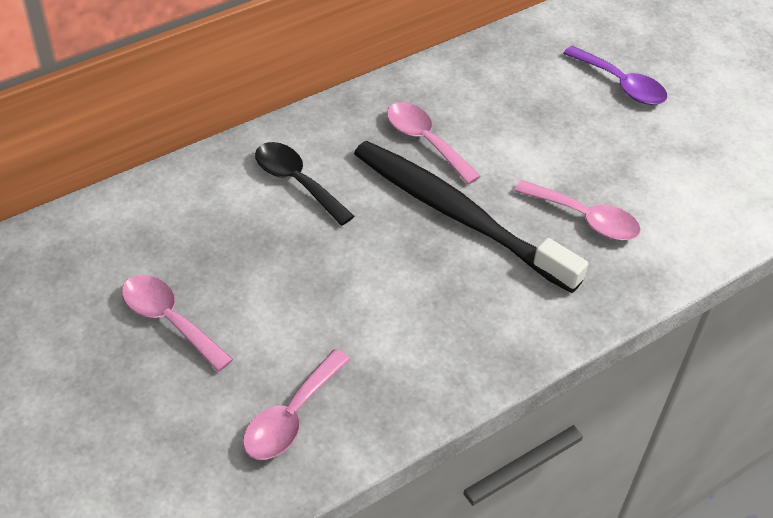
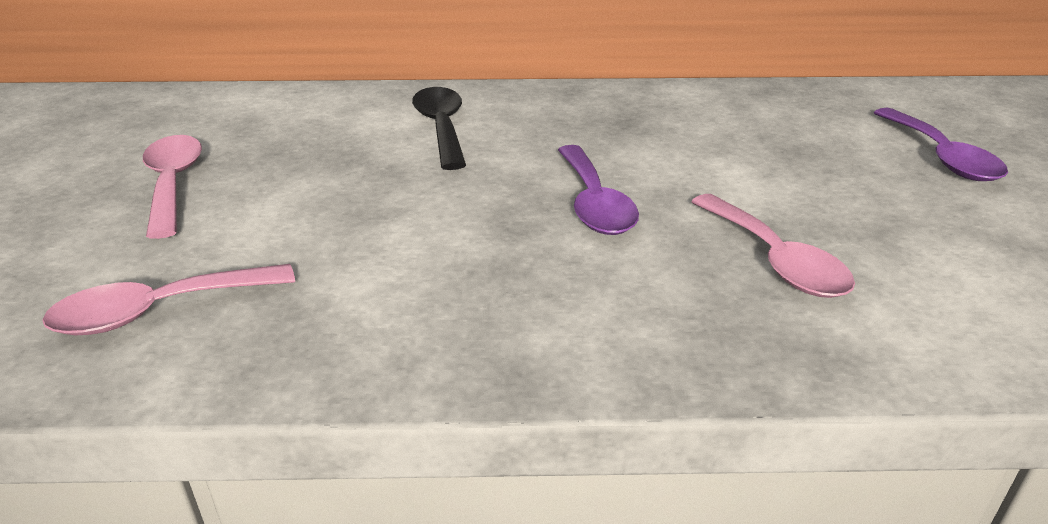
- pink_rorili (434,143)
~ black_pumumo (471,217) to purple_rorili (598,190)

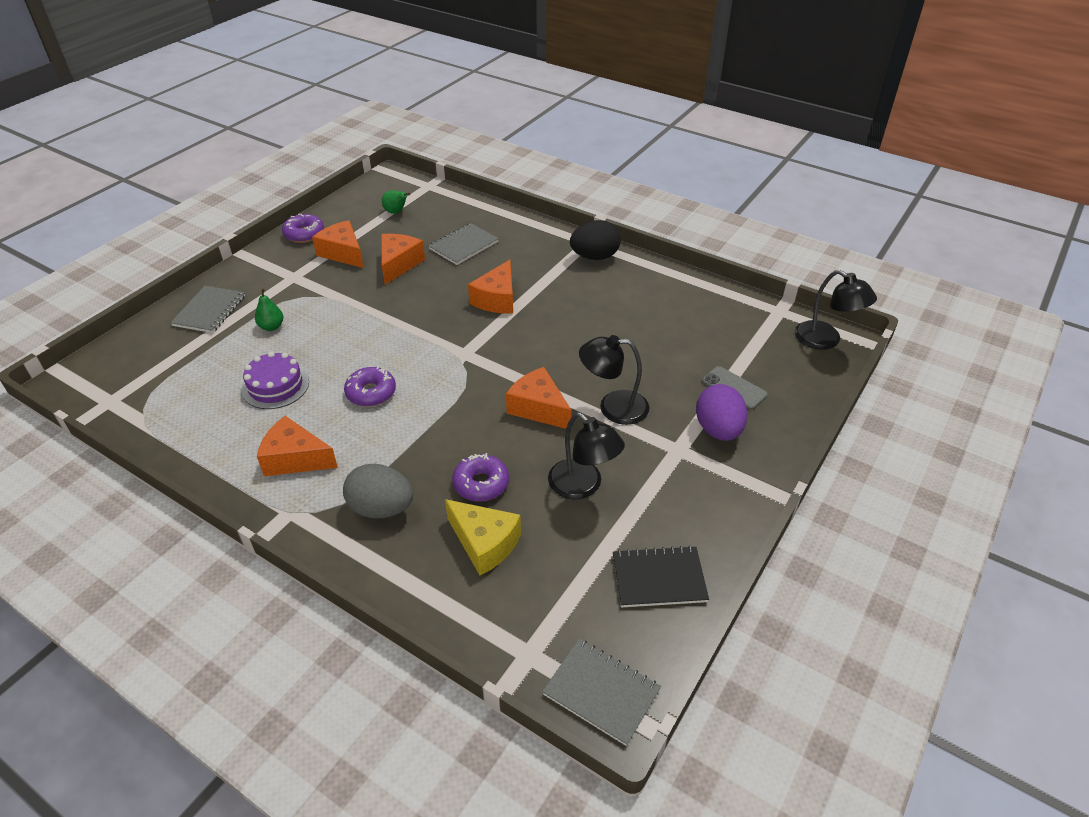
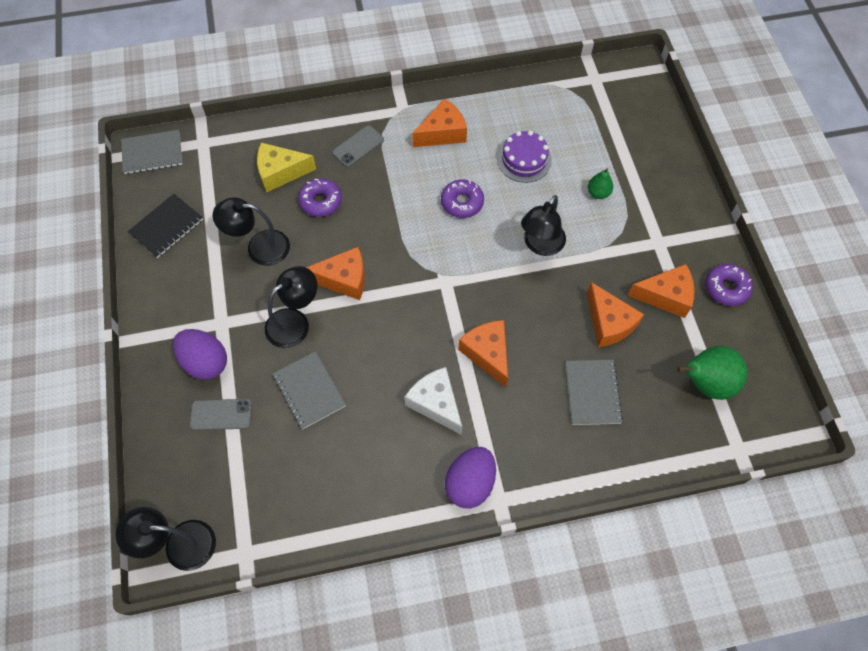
~ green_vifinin (396,202) = (712,373) x1.86
~ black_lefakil (595,240) to purple_lefakil (470,477)
~ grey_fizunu (207,309) to (309,390)
~ grey_lefakil (378,491) to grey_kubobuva (358,146)
+ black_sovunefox (543,225)
+ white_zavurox (433,401)

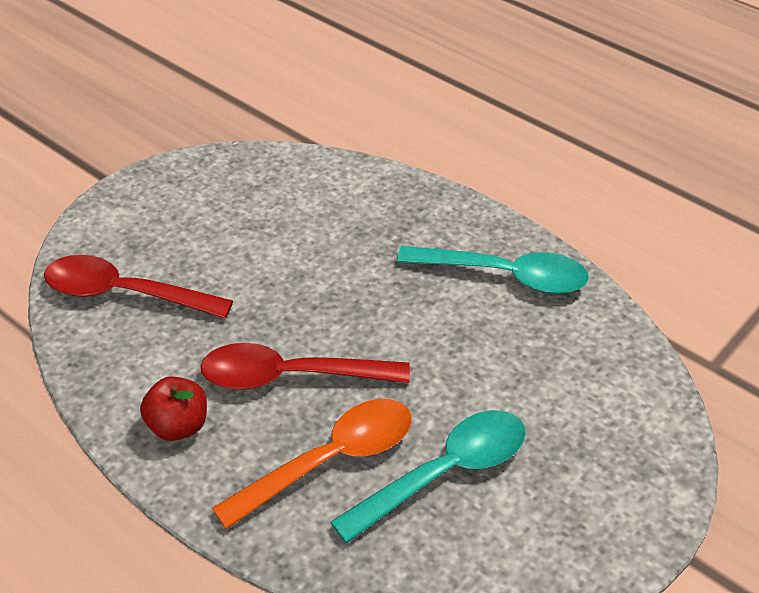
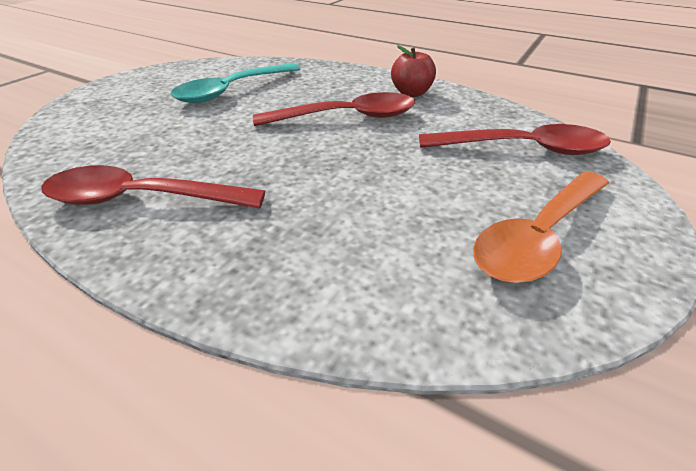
~ turquoise_rorili (493,270) to red_rorili (153,187)
~ orange_rorili (312,464) to (541,227)

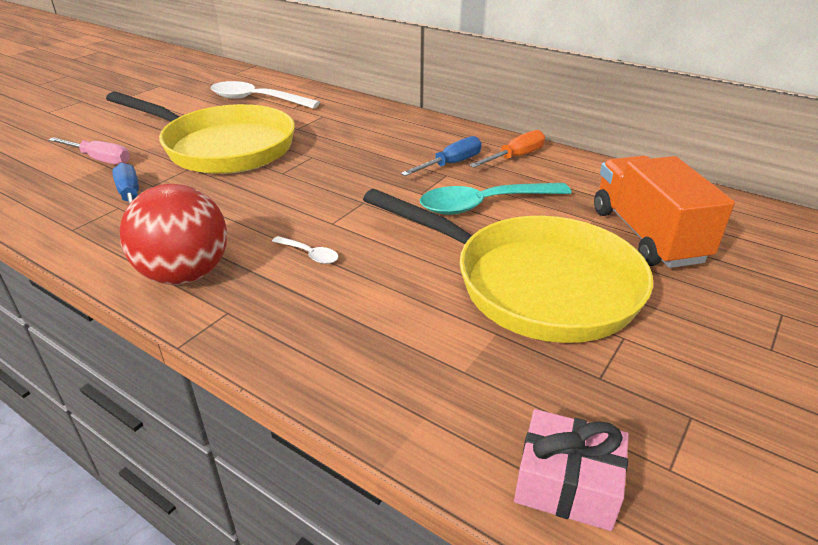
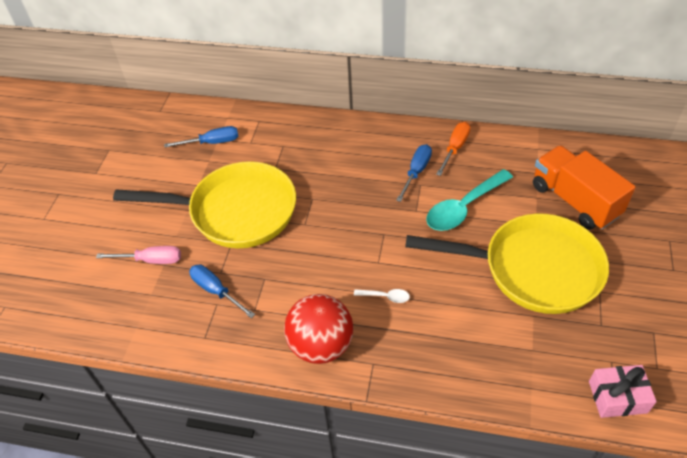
~ white_rorili (265,95) to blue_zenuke (201,136)

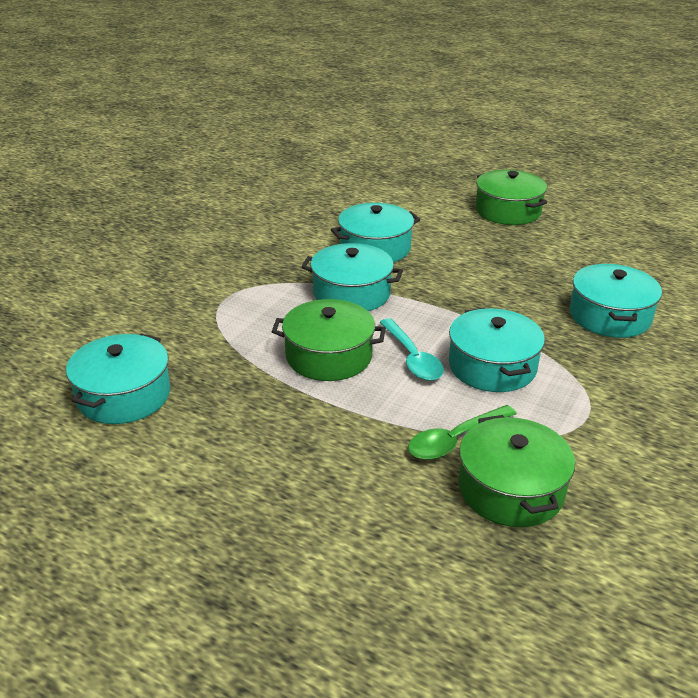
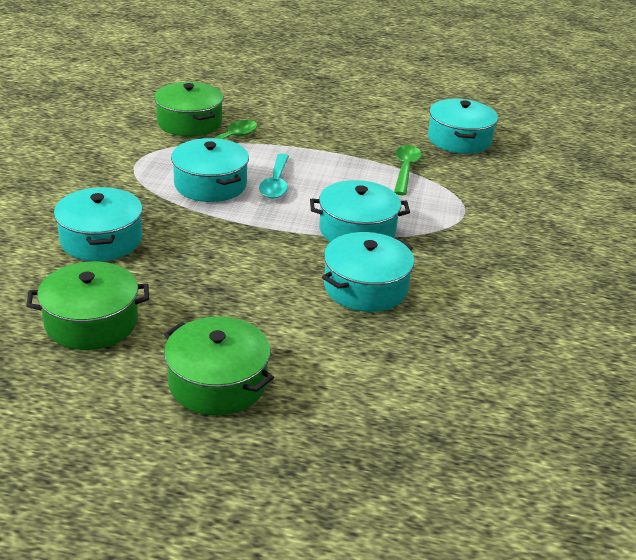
~ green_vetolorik (329,340) to (88,305)
~ turquoise_rorili (411,349) = (274,176) 135 degrees counterclockwise
+ green_rorili (408,170)

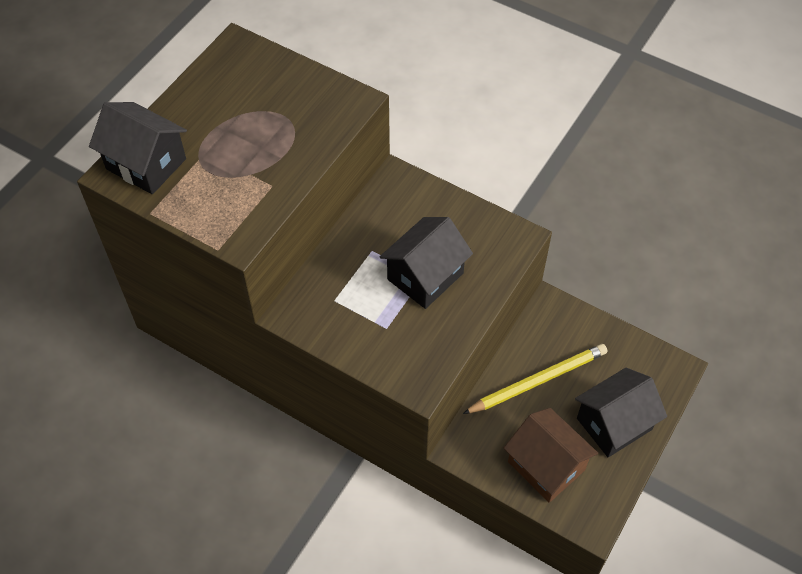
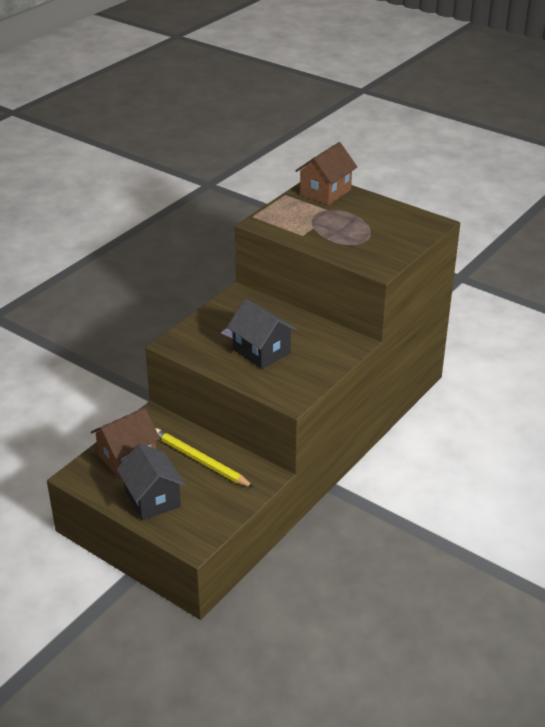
~ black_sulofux (138,148) to brown_sulofux (326,173)
~ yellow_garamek (535,379) = (204,458) 150 degrees clockwise

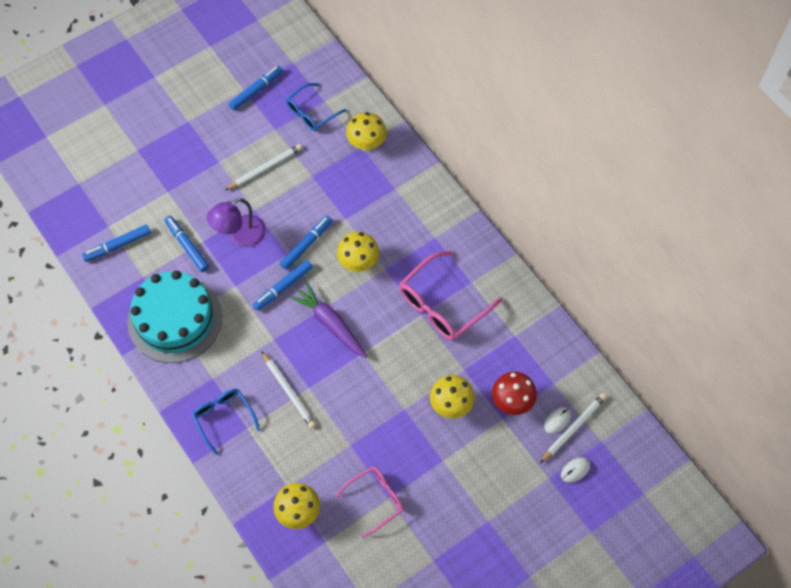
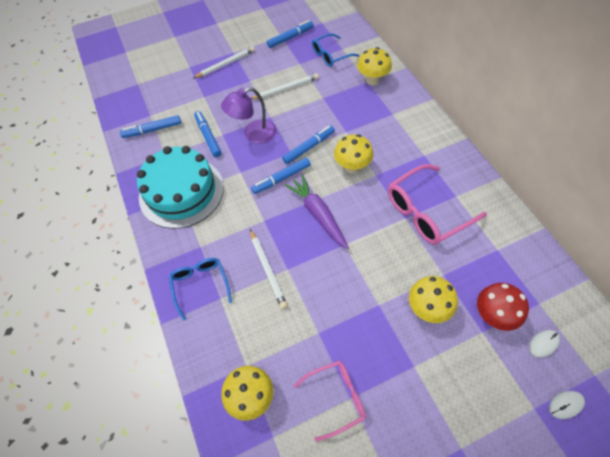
~ white_garamek (573,428) to (224,62)

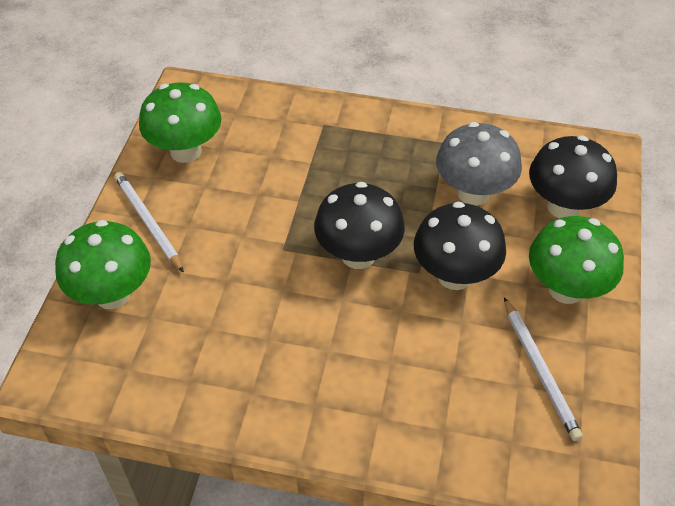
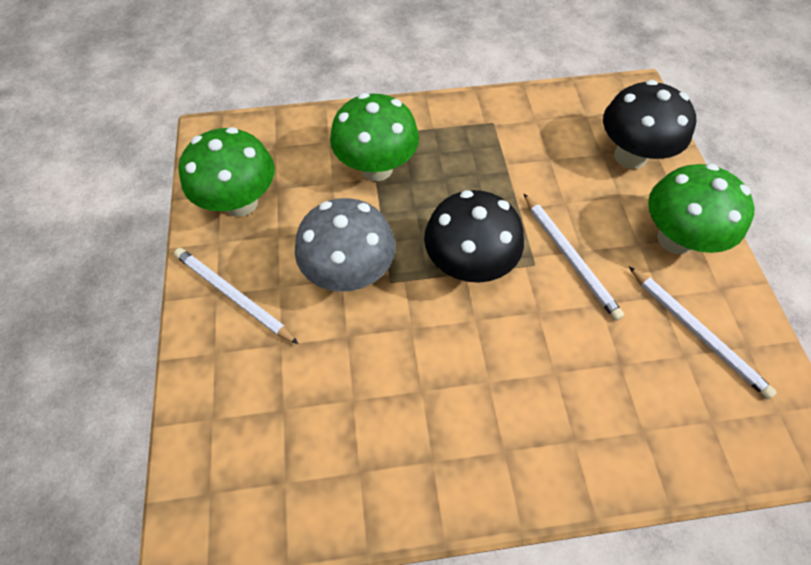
~ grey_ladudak (479,164) to (345,245)
~ black_ladudak (460,246) to white_garamek (574,257)
~ green_ladudak (103,264) to (374,137)

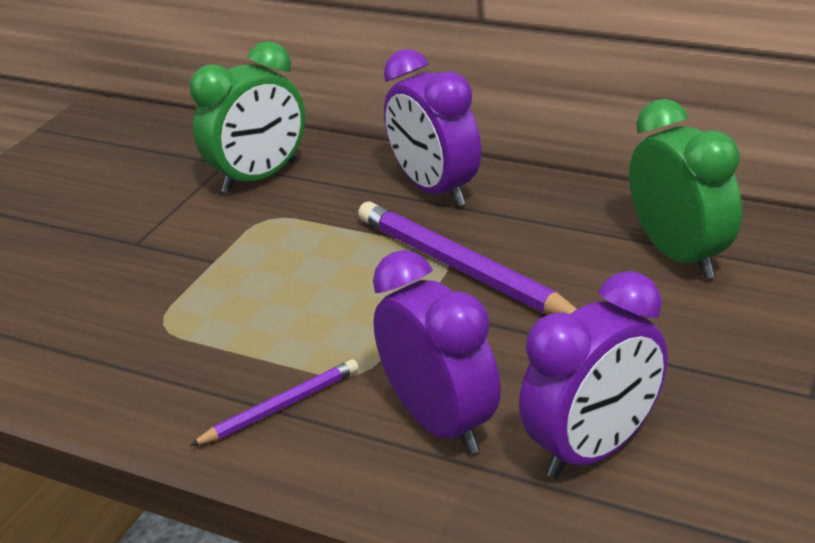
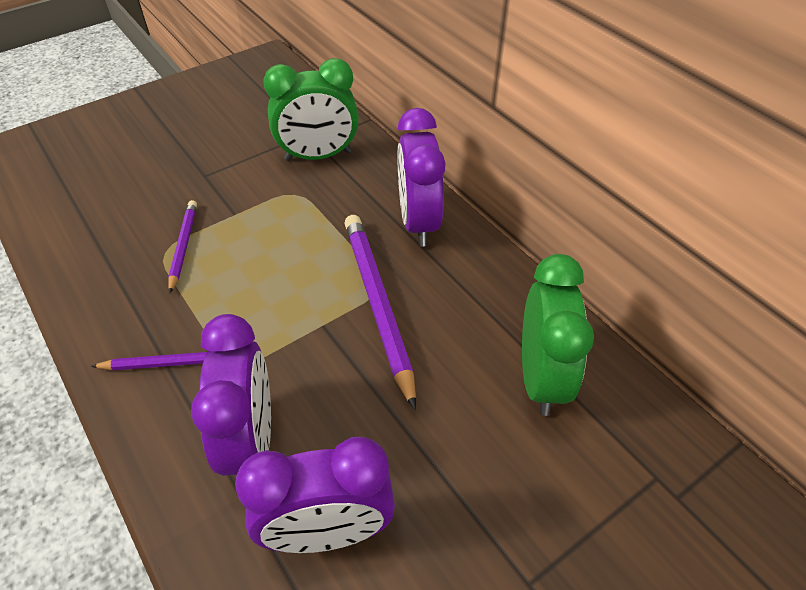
+ purple_garamek (182,247)

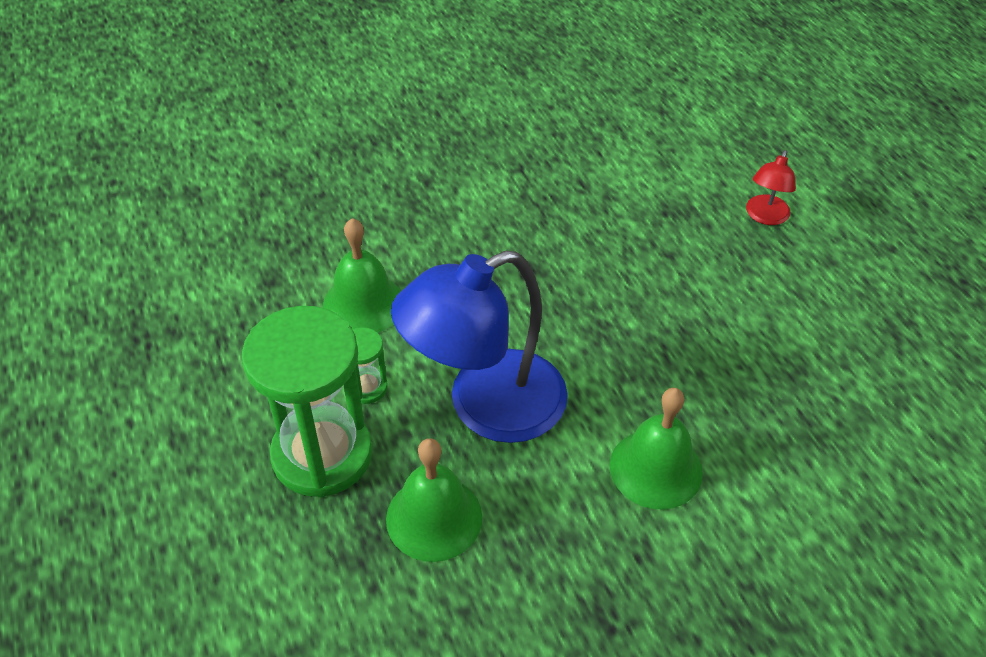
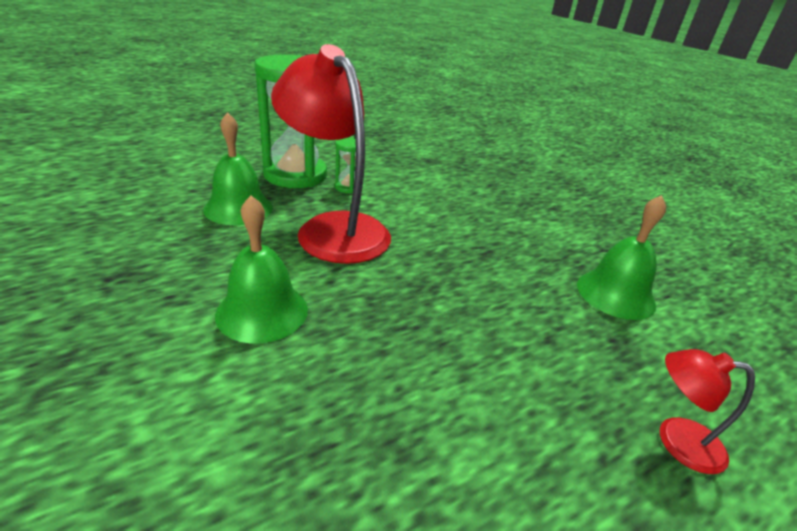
~ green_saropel (362,275) to (621,257)
~ blue_sovunefox (479,347) to red_sovunefox (331,154)

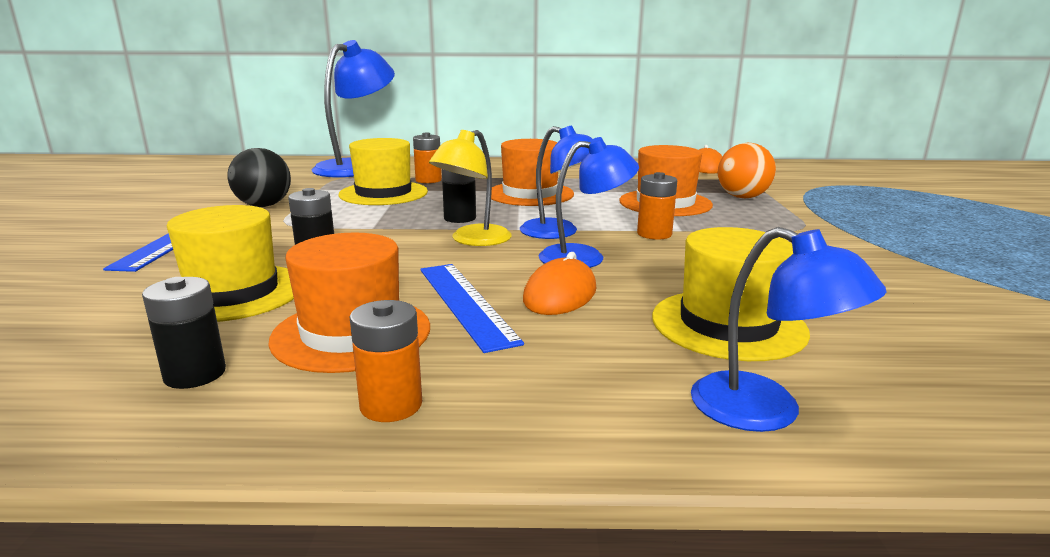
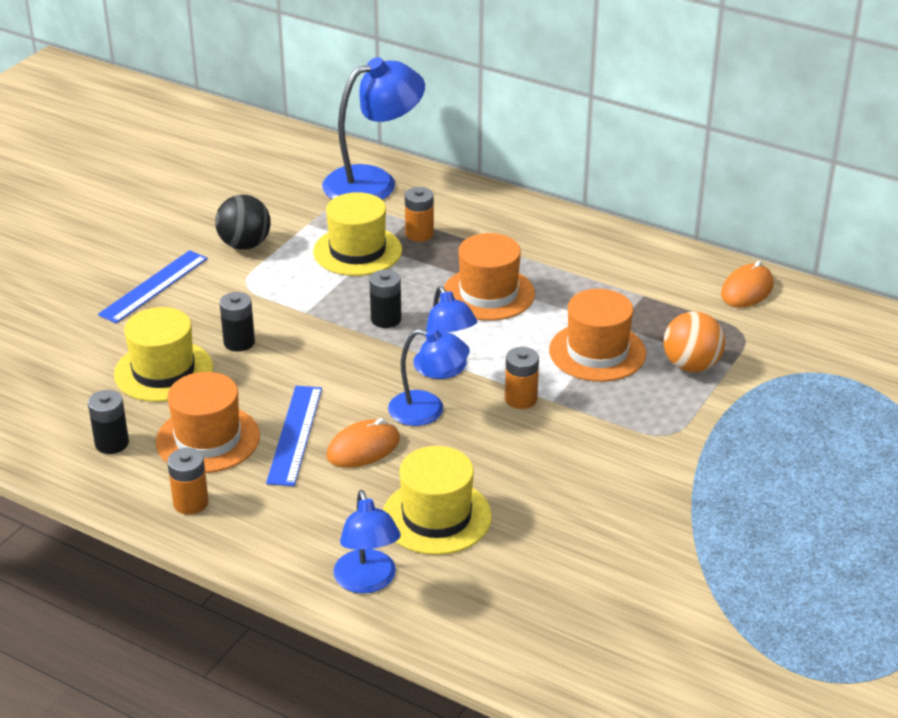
- yellow_sovunefox (470,188)

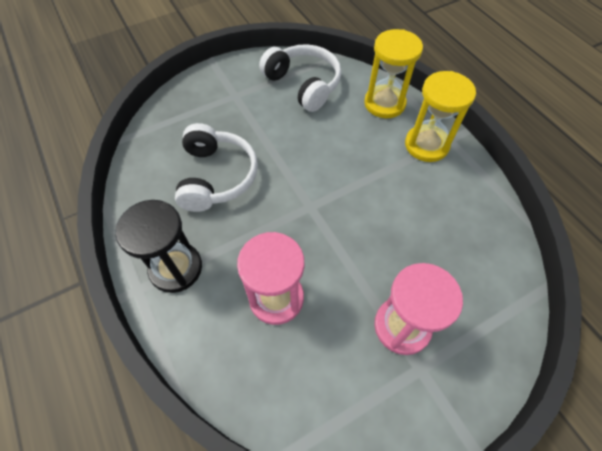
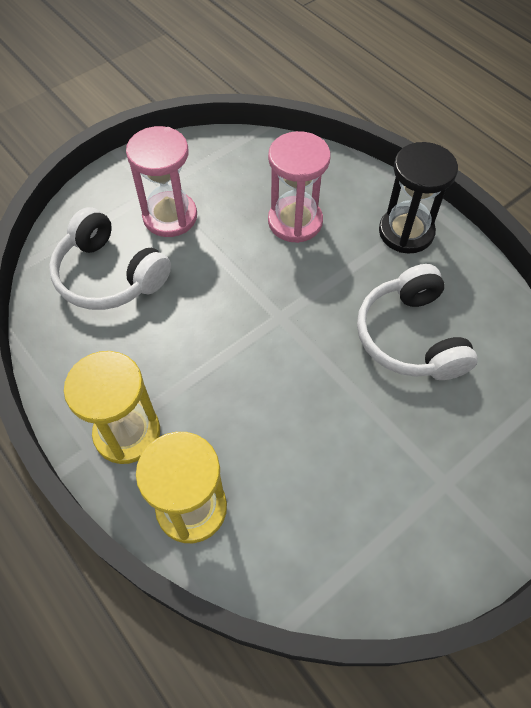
~ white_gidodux (300,78) to (110,258)

